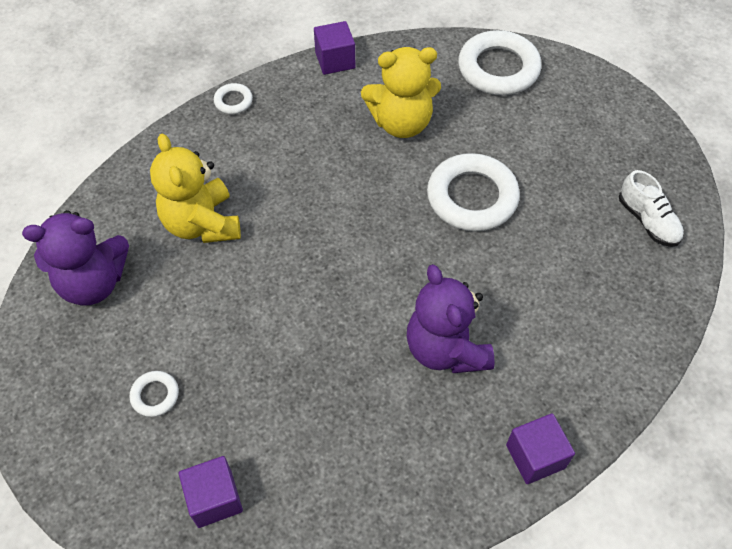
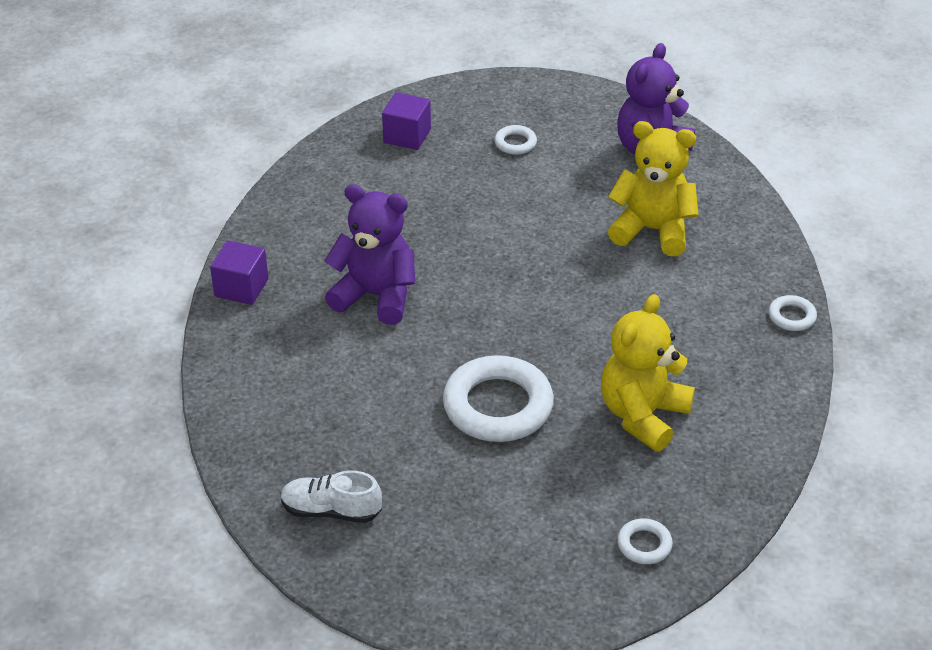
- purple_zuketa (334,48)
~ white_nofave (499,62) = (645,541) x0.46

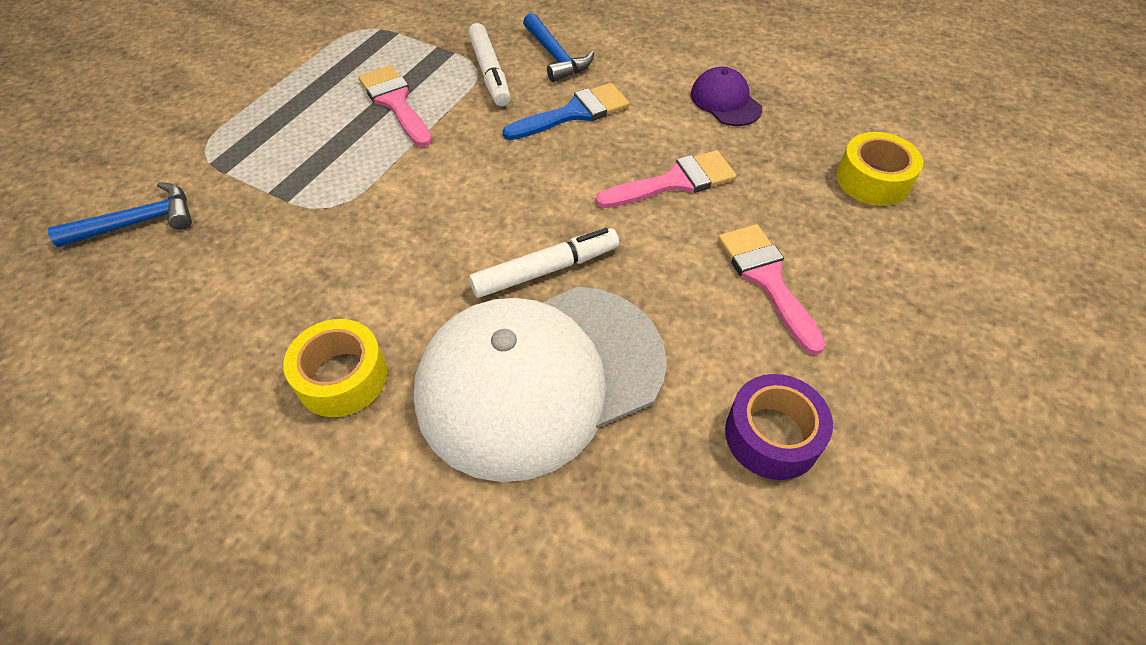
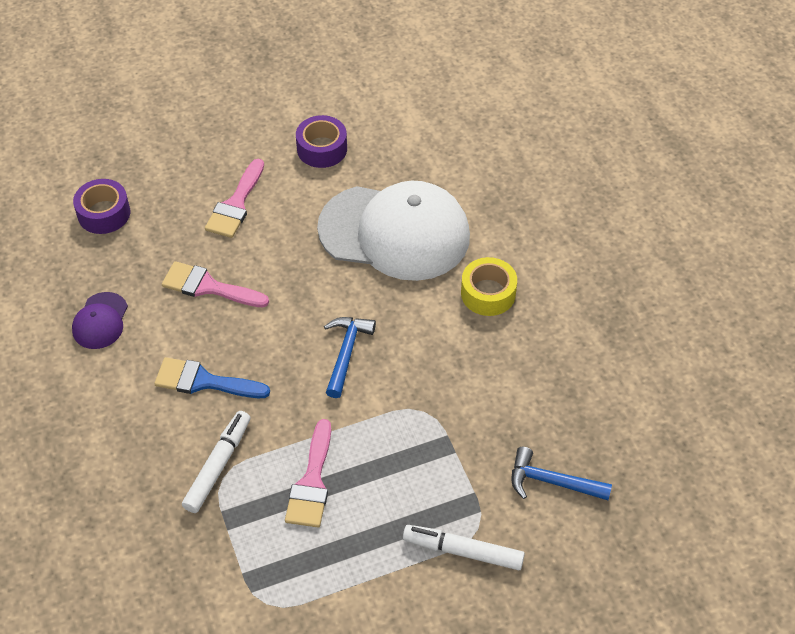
~ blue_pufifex (558,47) to (350,357)
~ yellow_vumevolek (879,169) to purple_vumevolek (101,206)
~ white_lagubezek (544,263) to (464,547)

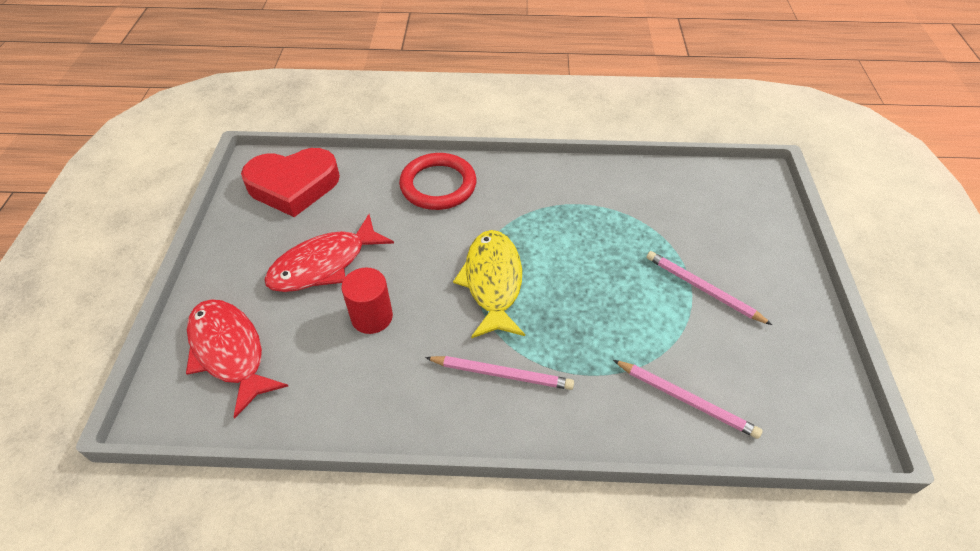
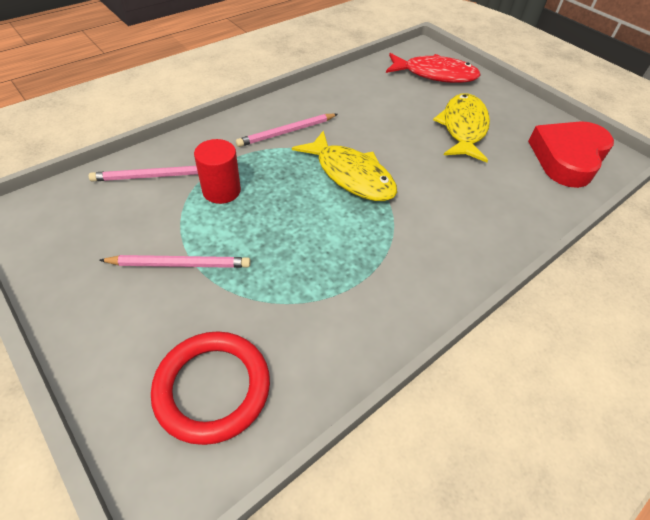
~ red_nofave (438,181) to (210,388)
~ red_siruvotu (329,253) to yellow_siruvotu (461,127)
~ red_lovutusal (367,301) to (217,171)

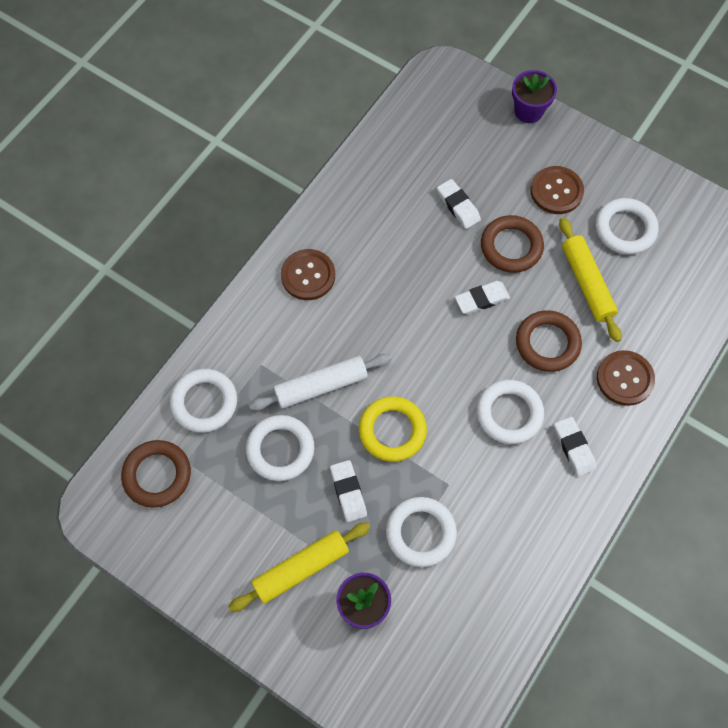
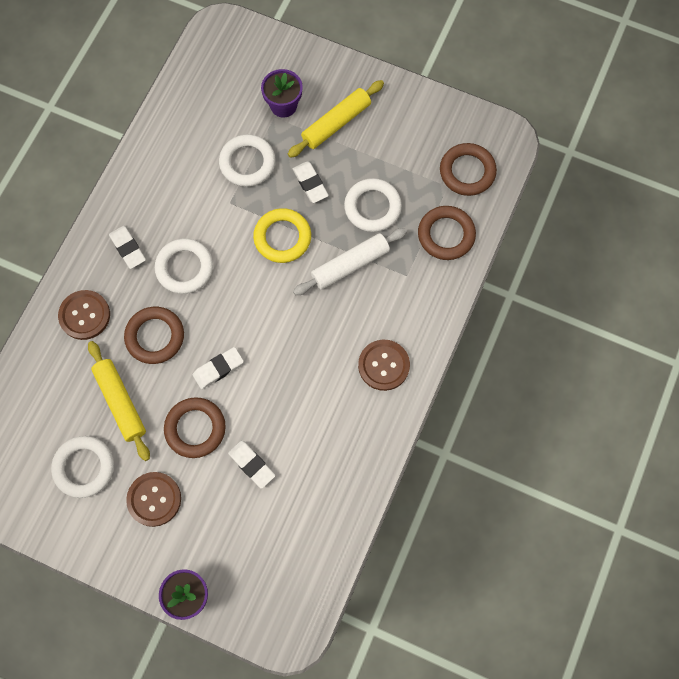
~ white_nofave (203,401) to brown_nofave (447,233)

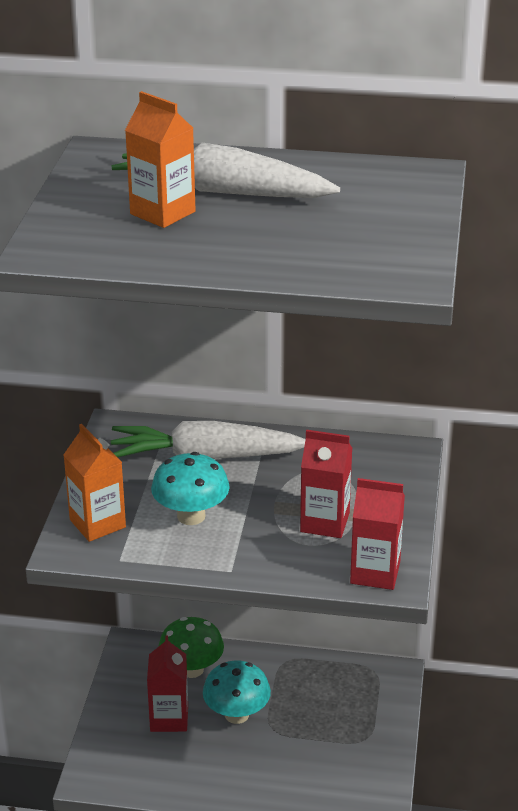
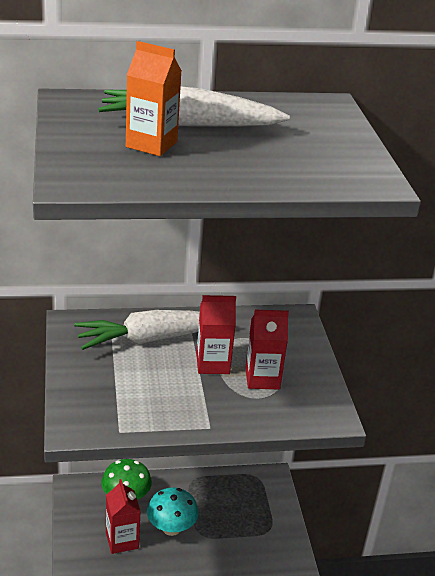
- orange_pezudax (95,483)
- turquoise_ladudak (190,488)
~ red_pezudax (377,534) to (216,334)

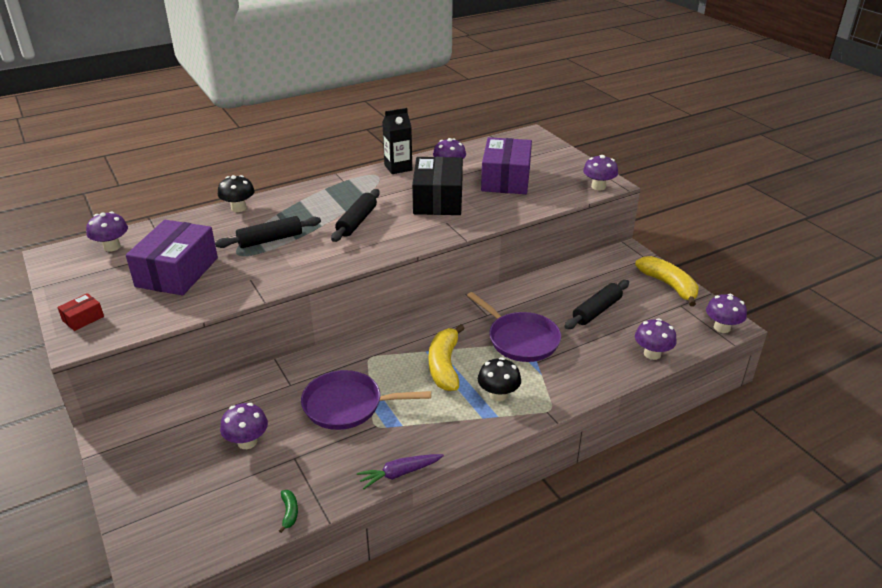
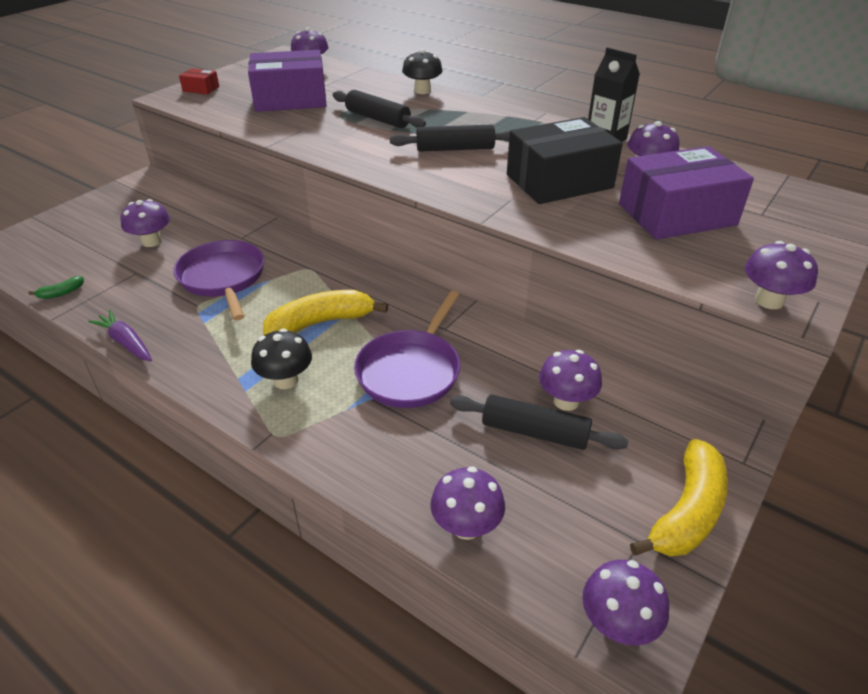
+ purple_ladudak (570,380)

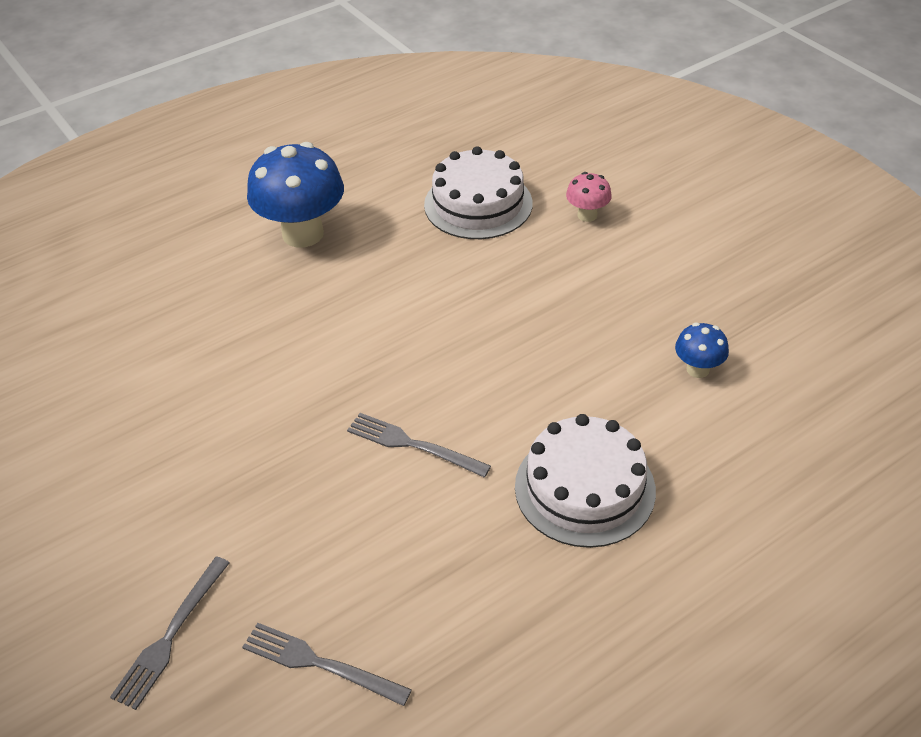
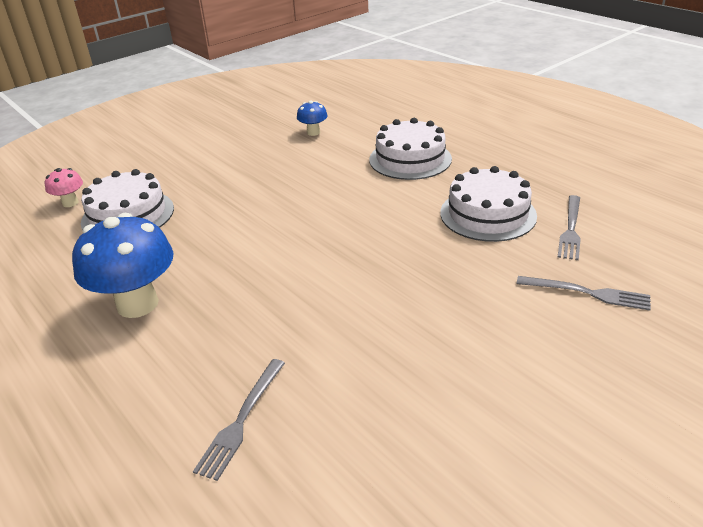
~ pink_ladudak (589,197) to (64,187)
~ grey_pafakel (419,445) to (239,420)
+ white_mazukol (488,204)

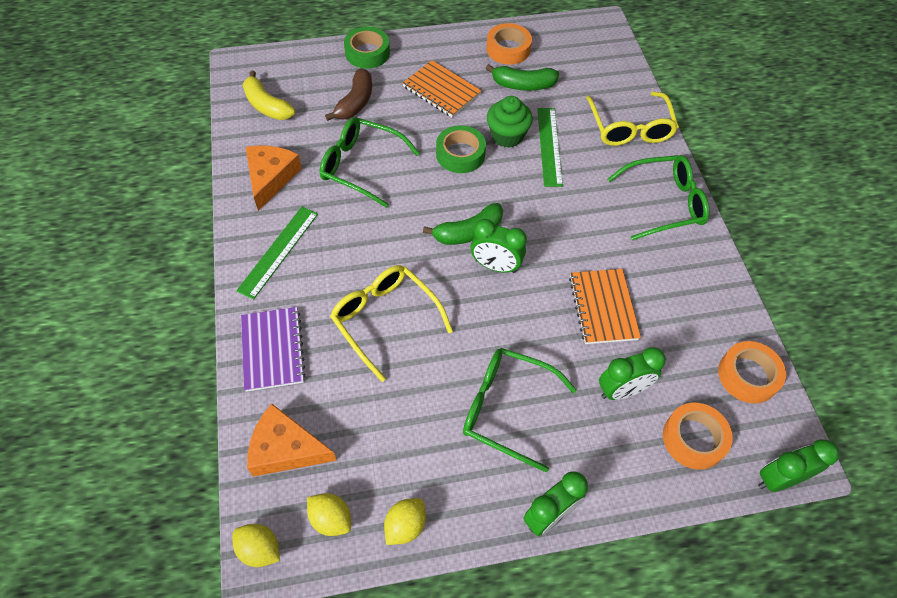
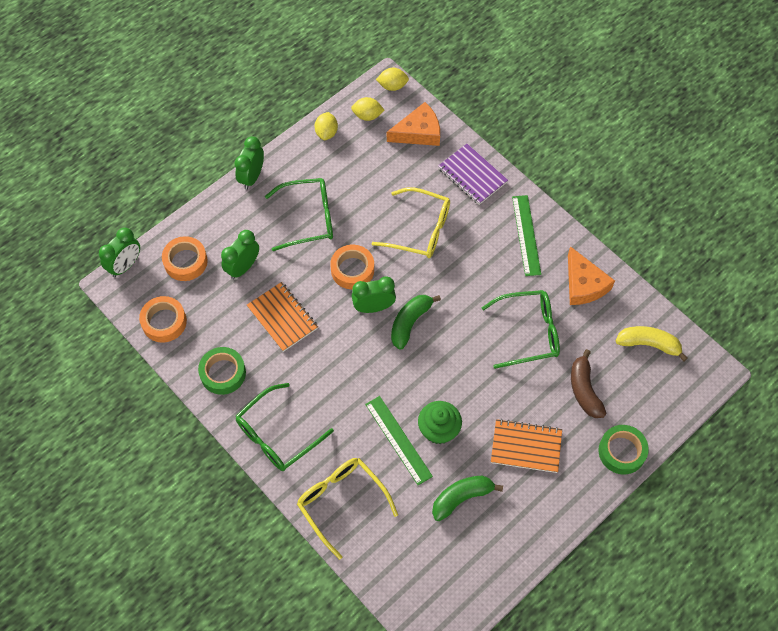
~ orange_vumevolek (509,44) to (352,267)
~ green_vumevolek (461,149) to (222,371)

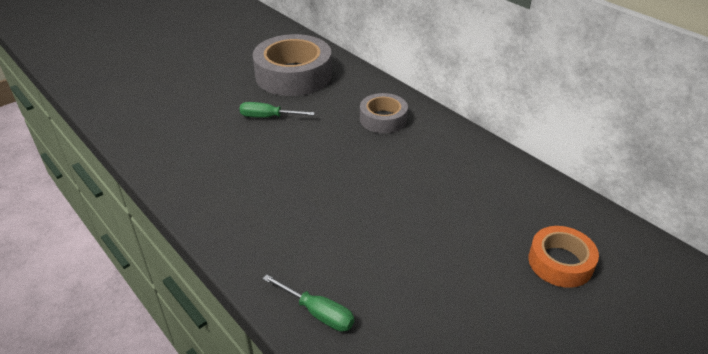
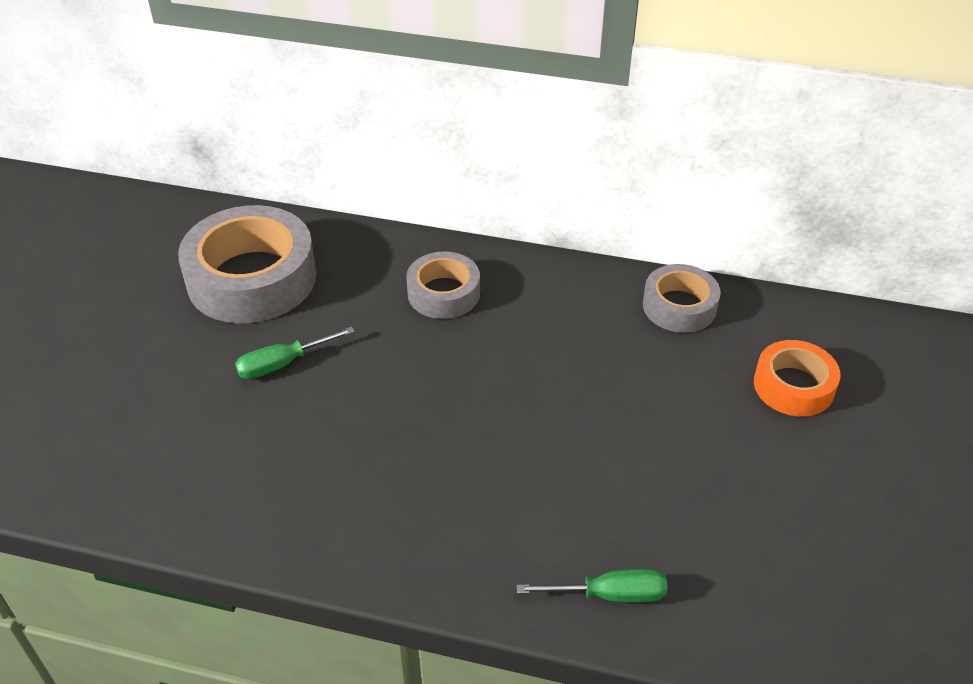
+ grey_vumevolek (682,298)

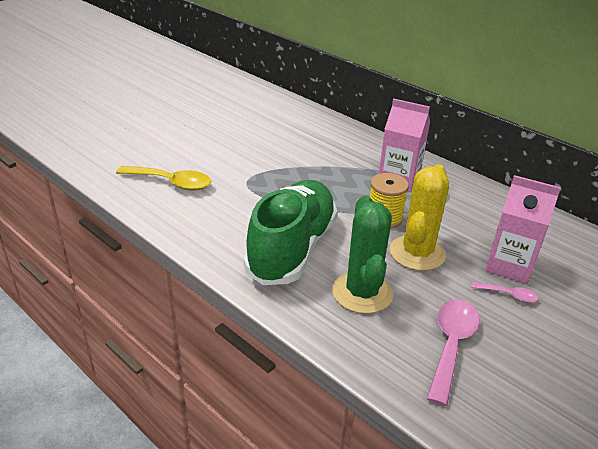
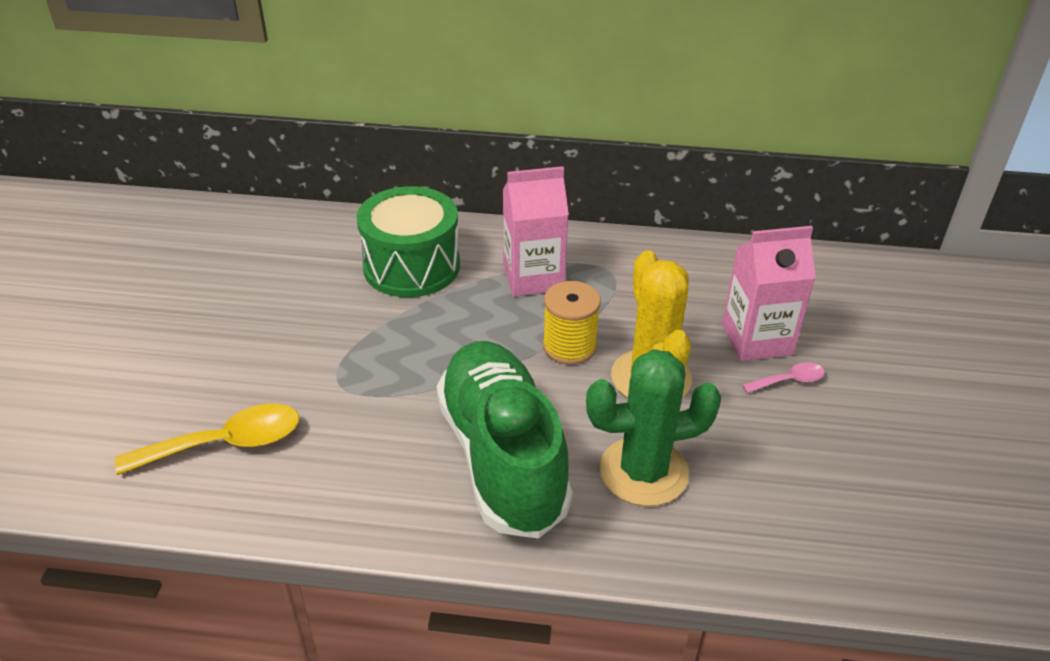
~ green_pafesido (362,254) = (654,427) 60 degrees counterclockwise
- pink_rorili (453,352)
+ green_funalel (408,241)

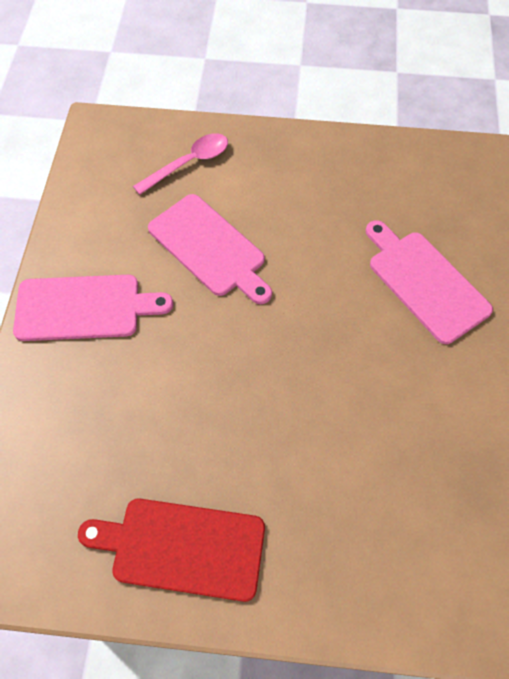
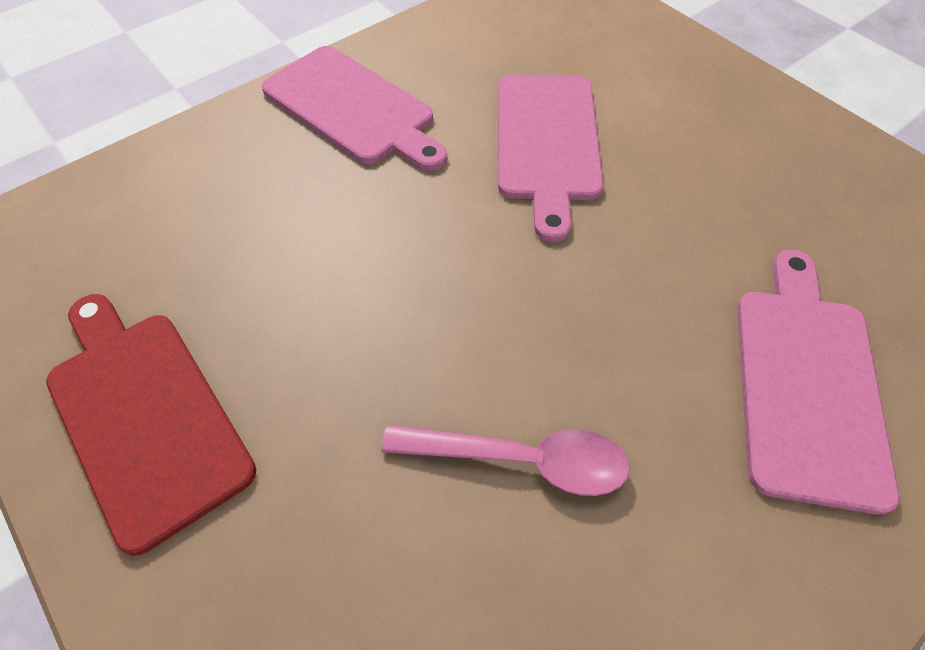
~ pink_rorili (180,164) to (505,460)

